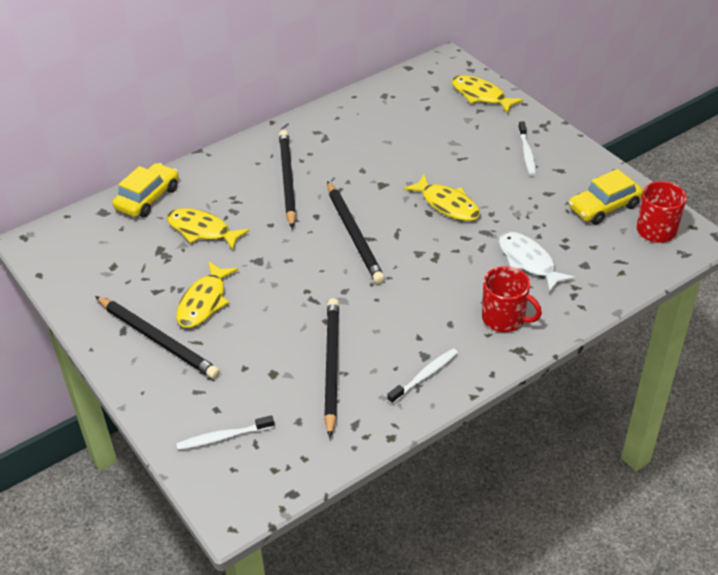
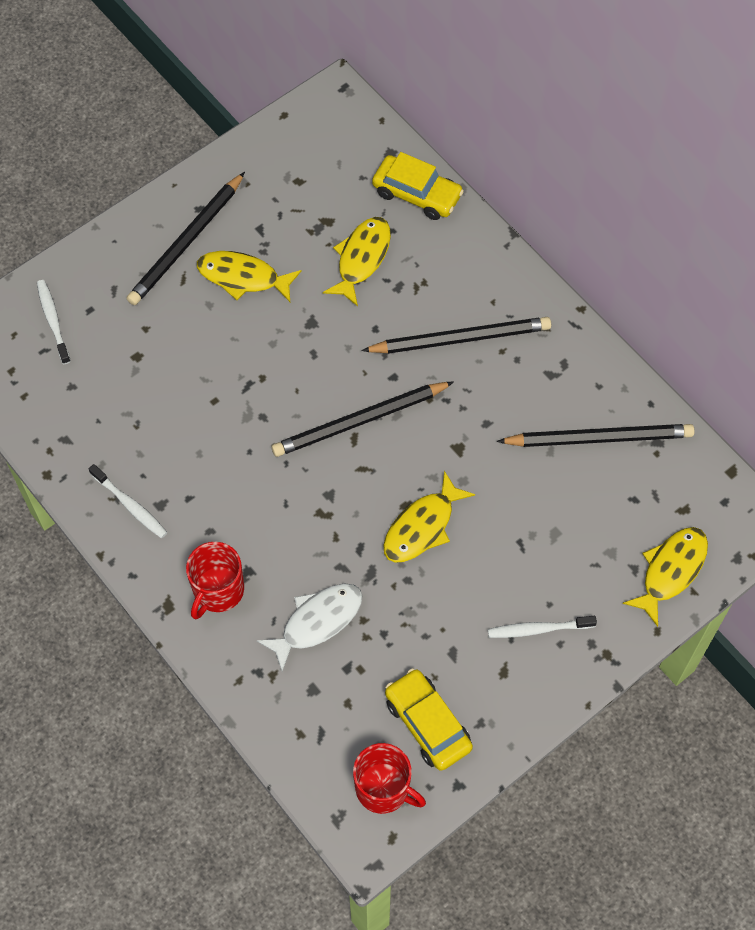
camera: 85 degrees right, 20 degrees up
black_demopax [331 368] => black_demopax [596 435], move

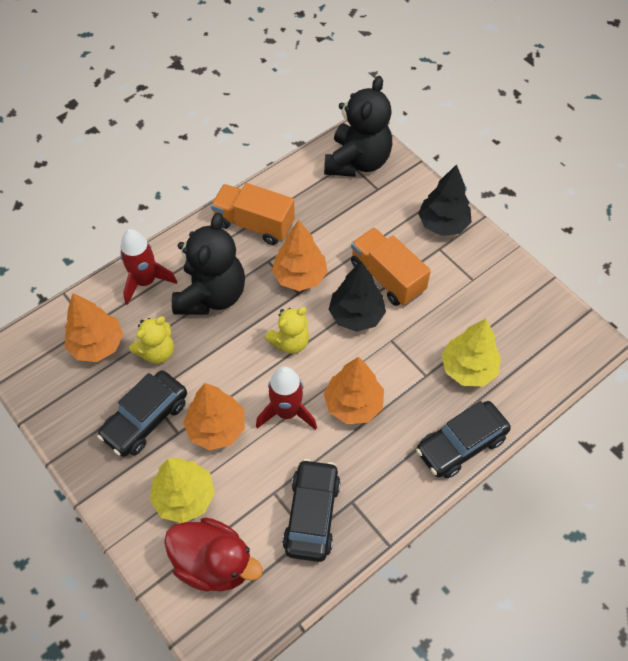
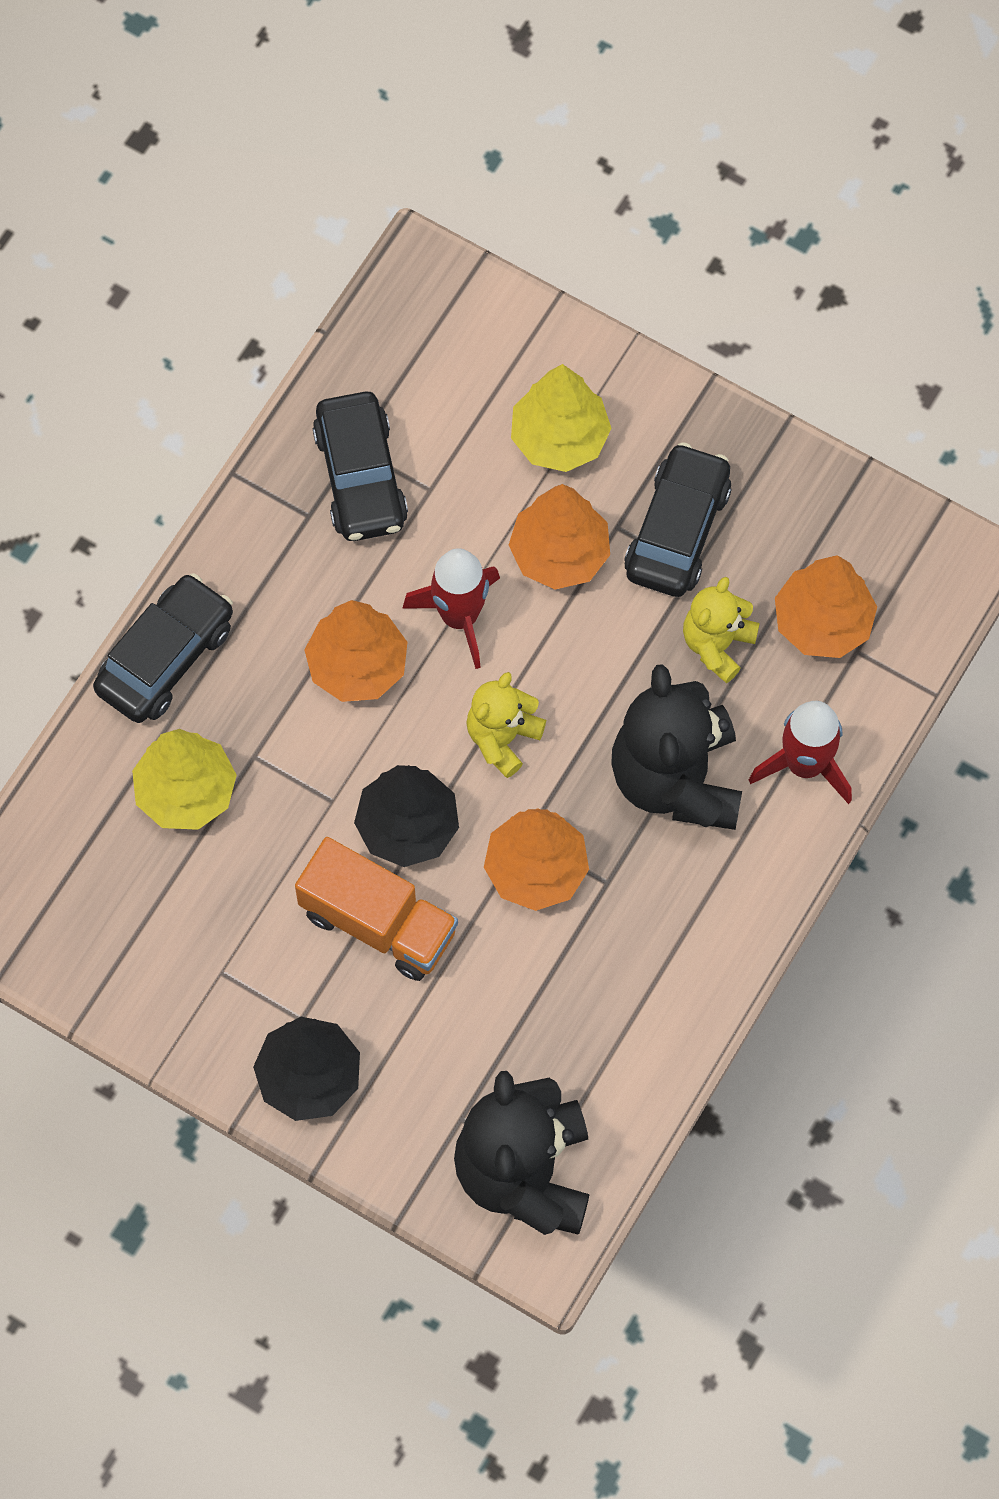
camera: 160 degrees right, 10 degrees up
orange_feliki [253 214] => nothing
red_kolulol [213 554] => nothing

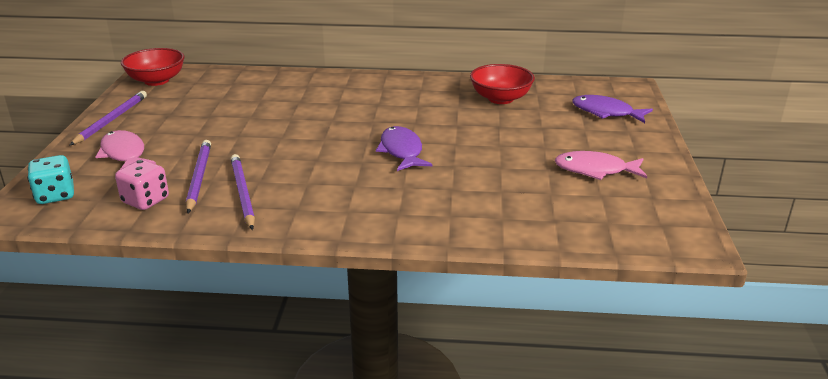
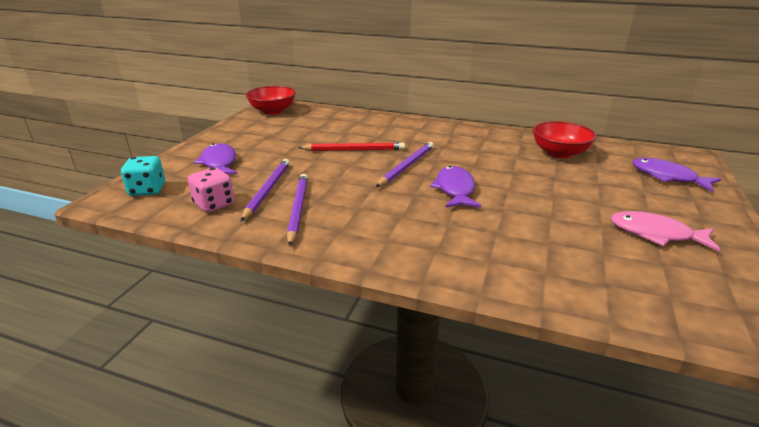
camera: 15 degrees right, 0 degrees up
purple_demopax [108 118] => purple_demopax [405 164], move
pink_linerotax [125 149] => purple_linerotax [215 158]
nothing => red_demopax [351 146]

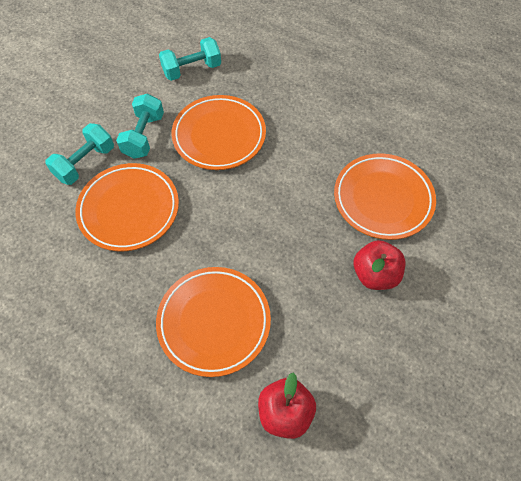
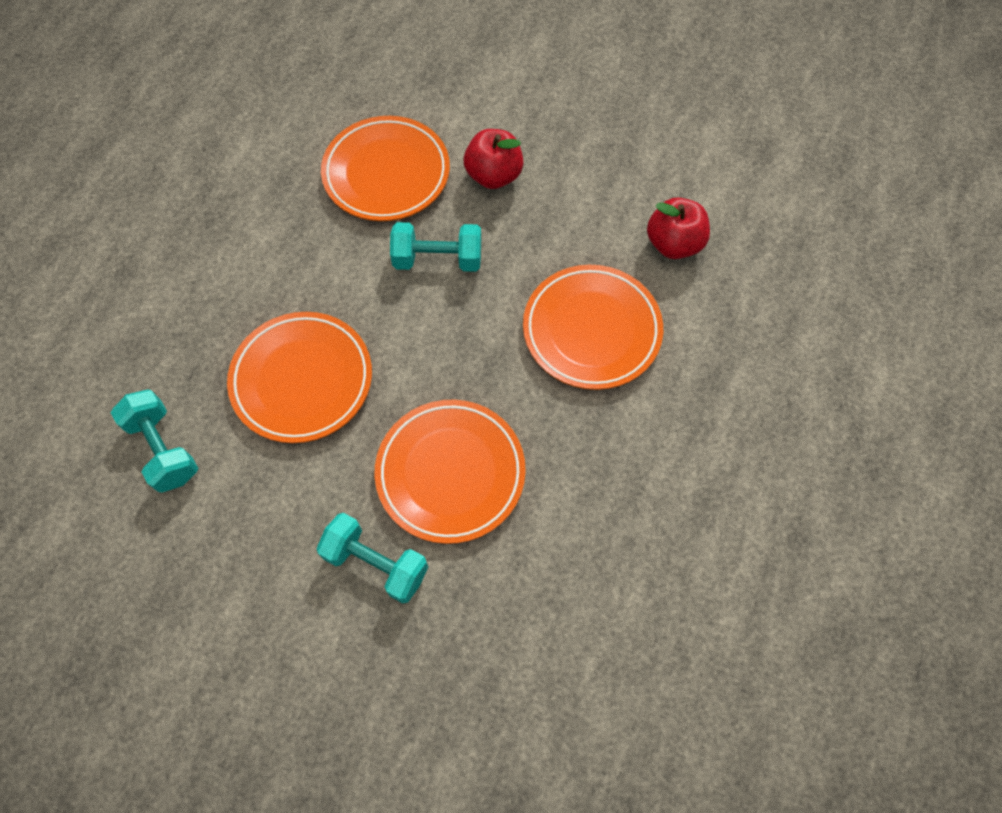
camera: 100 degrees left, 5 degrees up
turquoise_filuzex [140 126] => turquoise_filuzex [435 247], move

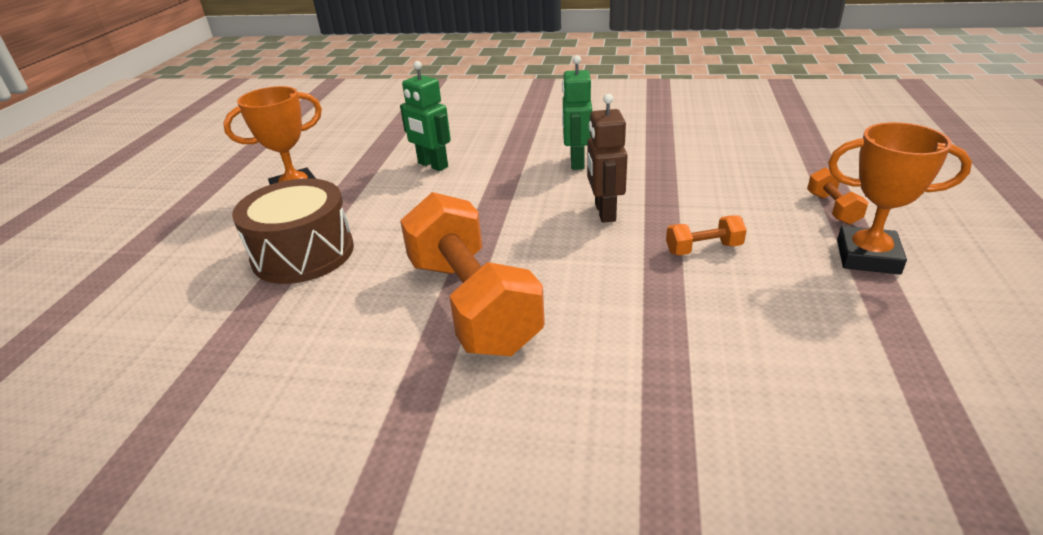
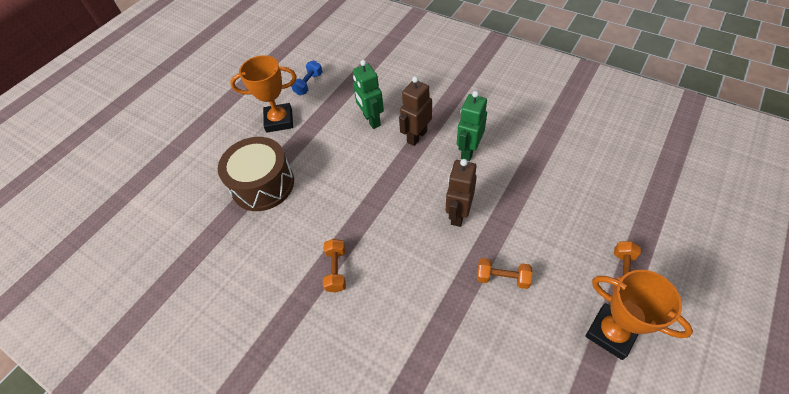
camera: 25 degrees right, 20 degrees up
orange_filuzex [472 274] => orange_filuzex [334 266], x0.42
nothing => blue_filuzex [307 77]
nothing => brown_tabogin [415 111]

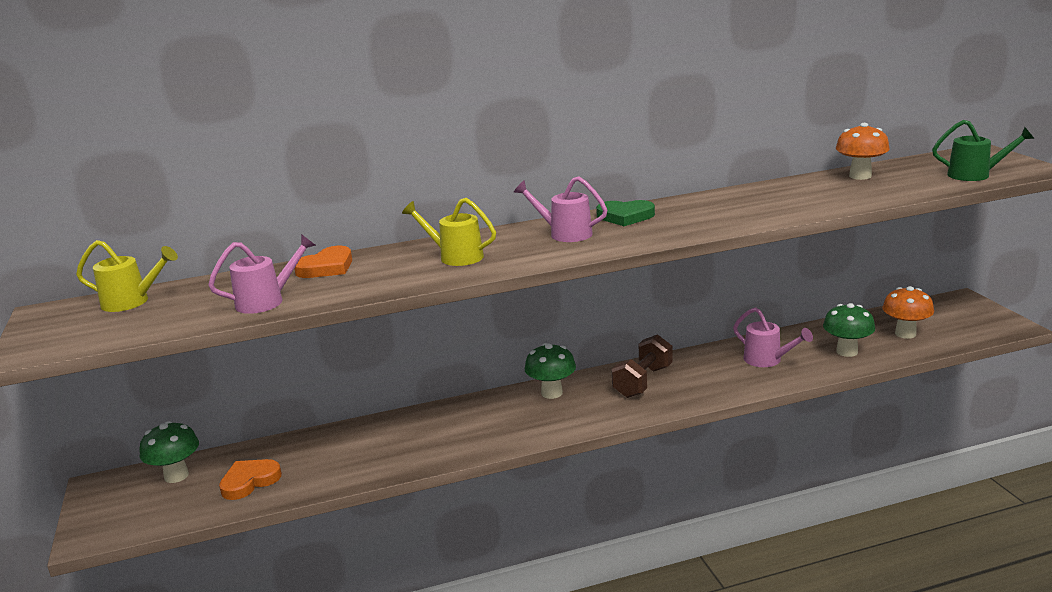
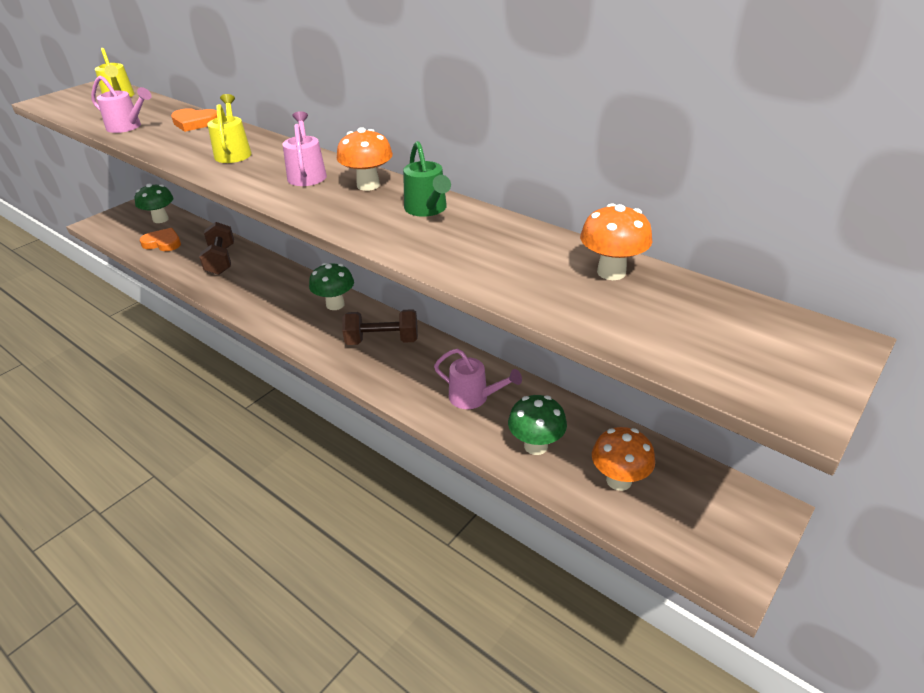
camera: 55 degrees right, 15 degrees up
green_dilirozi [983 150] => green_dilirozi [427 179], move
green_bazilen [625 213] => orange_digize [365 159]
pink_dilirozi [773 337] => pink_dilirozi [478 379], 75 degrees counterclockwise
nothing => brown_filuzex [216 248]

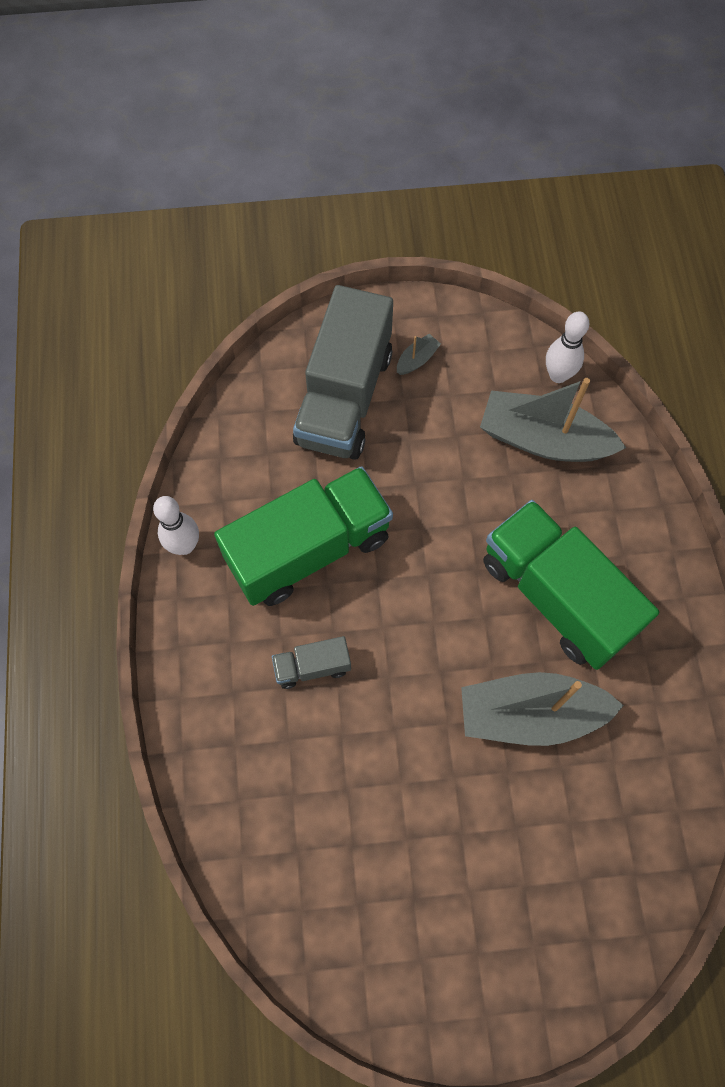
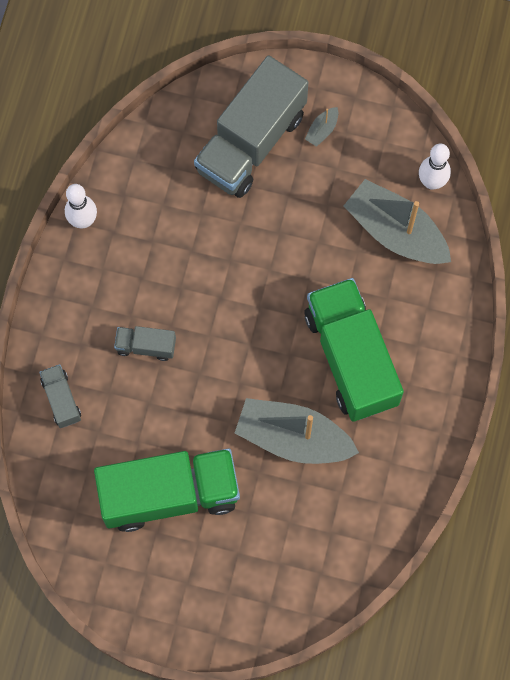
camera: 20 degrees right, 5 degrees up
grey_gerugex [419 354] => grey_gerugex [321 127], 150 degrees clockwise
green_feliki [303 536] => green_feliki [167 490], move
nothing => grey_feliki [60 396]

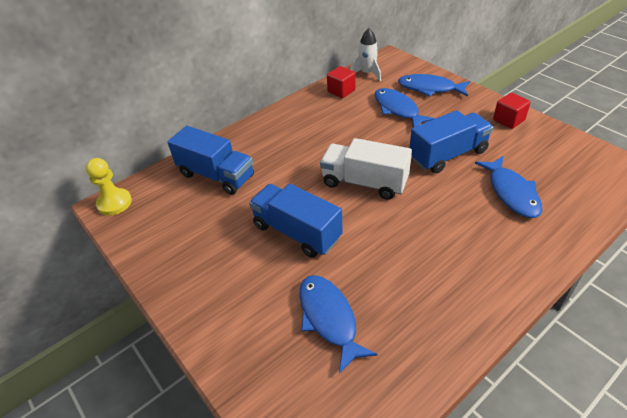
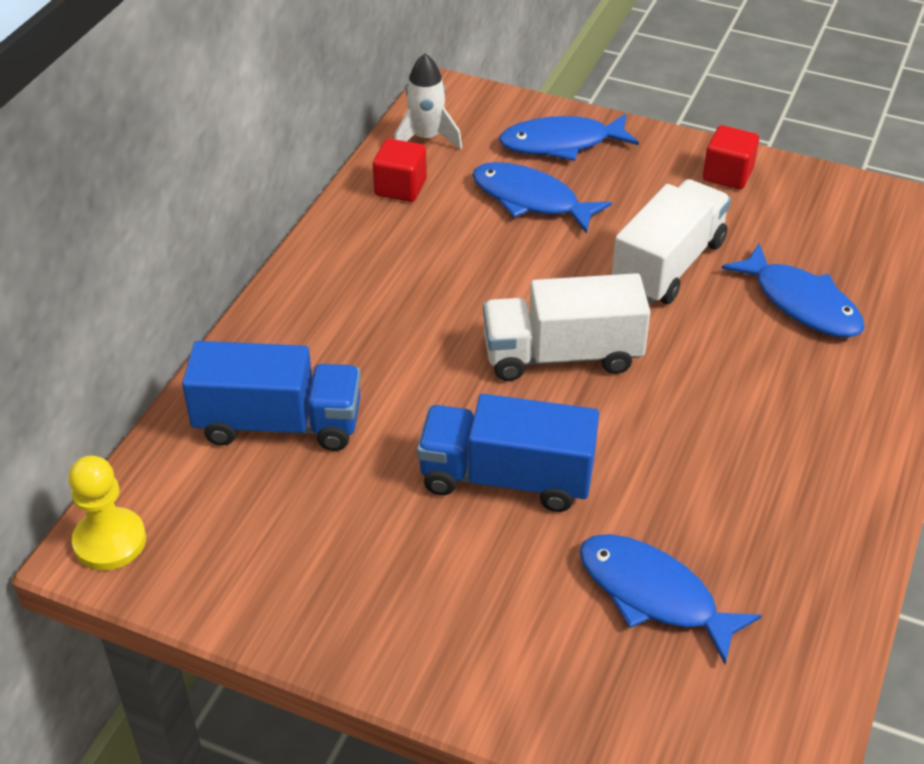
camera: 30 degrees left, 0 degrees up
blue_feliki [451 142] => white_feliki [671 241]

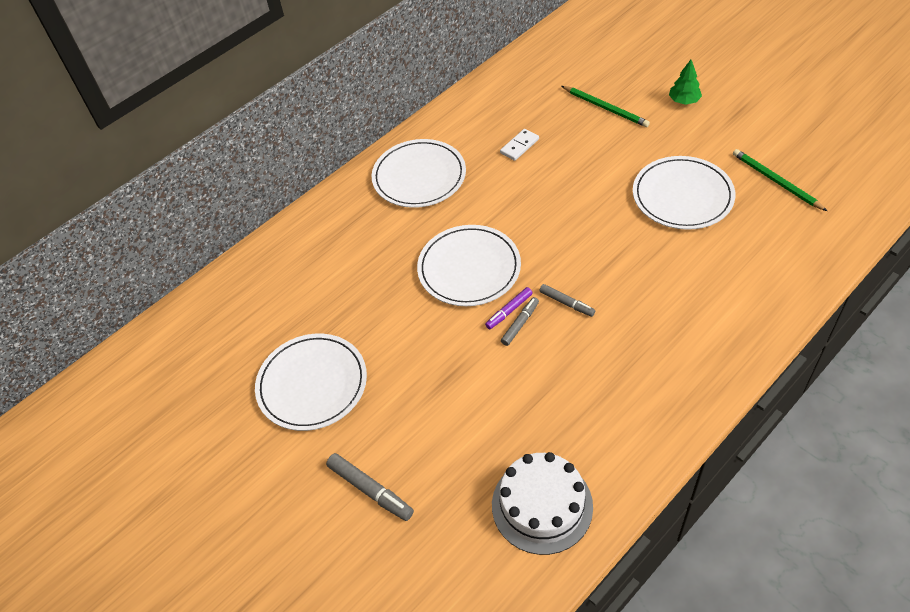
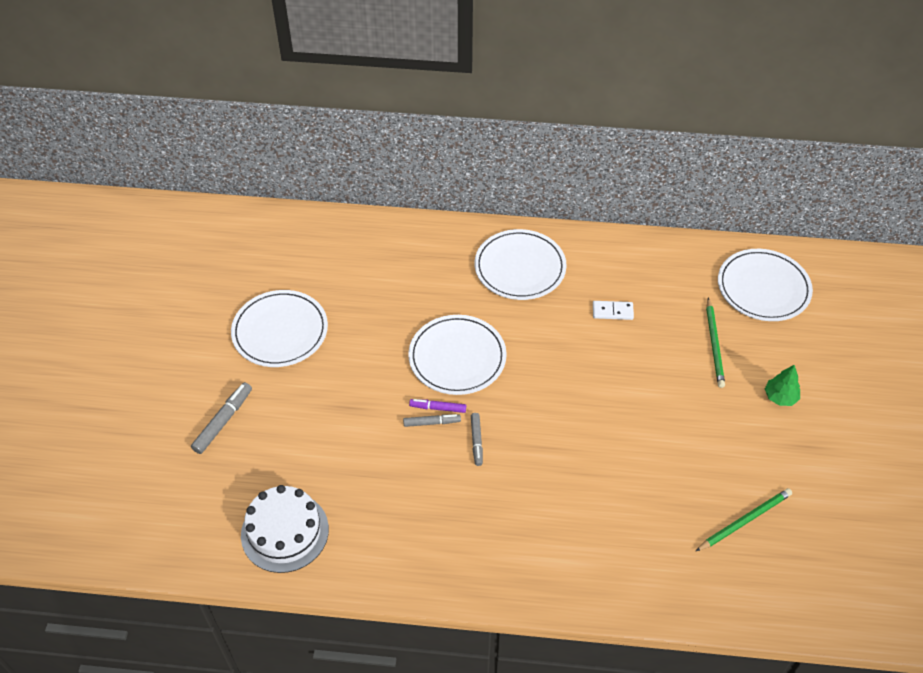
camera: 45 degrees right, 0 degrees up
green_demopax [780 180] => green_demopax [744 519], 45 degrees clockwise
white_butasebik [684 193] => white_butasebik [765 285], move
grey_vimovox [370 487] => grey_vimovox [221 418], 150 degrees counterclockwise

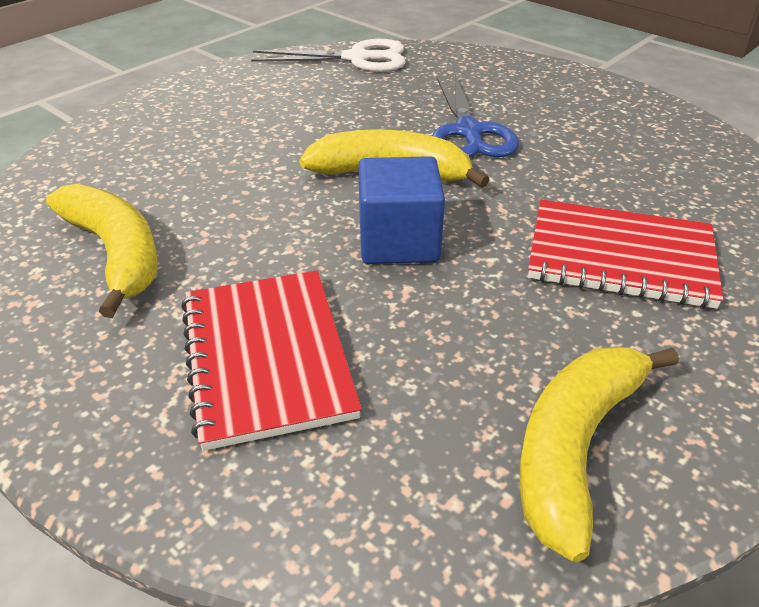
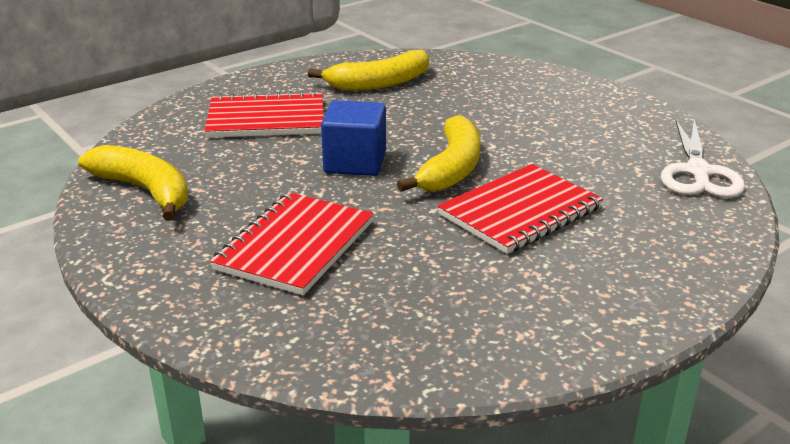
camera: 100 degrees right, 10 degrees down
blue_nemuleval [475 116] => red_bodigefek [520 209]

